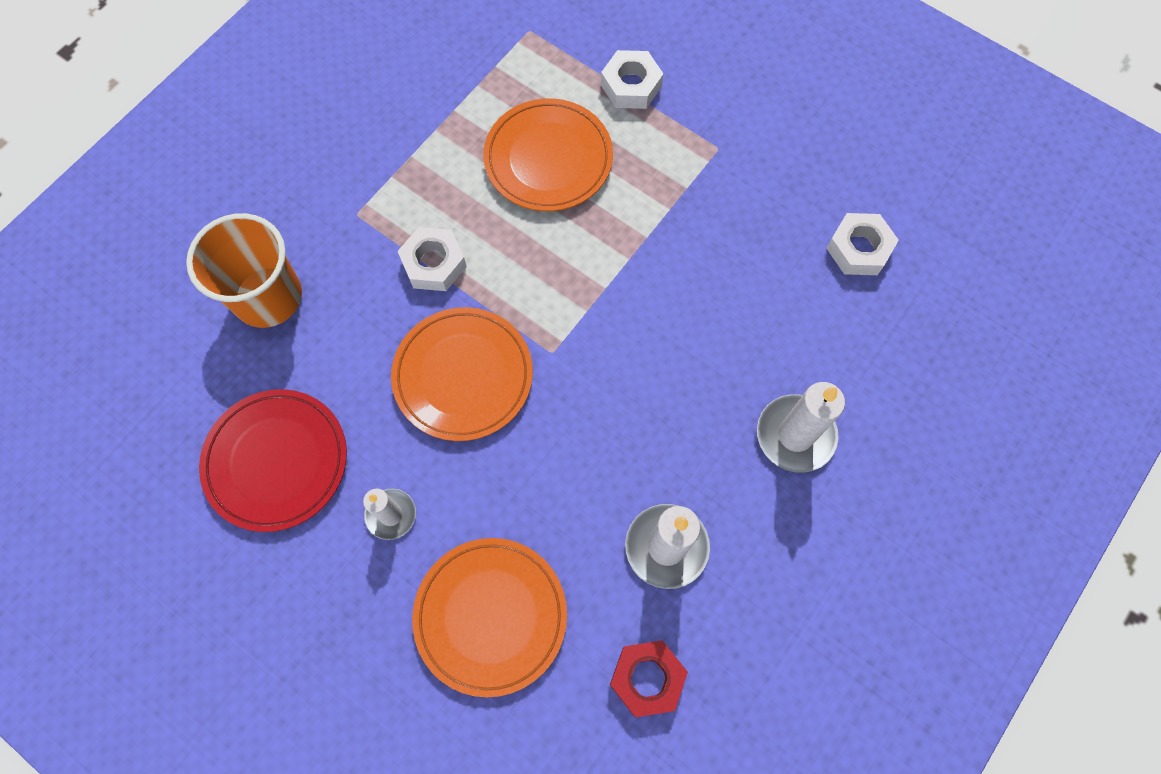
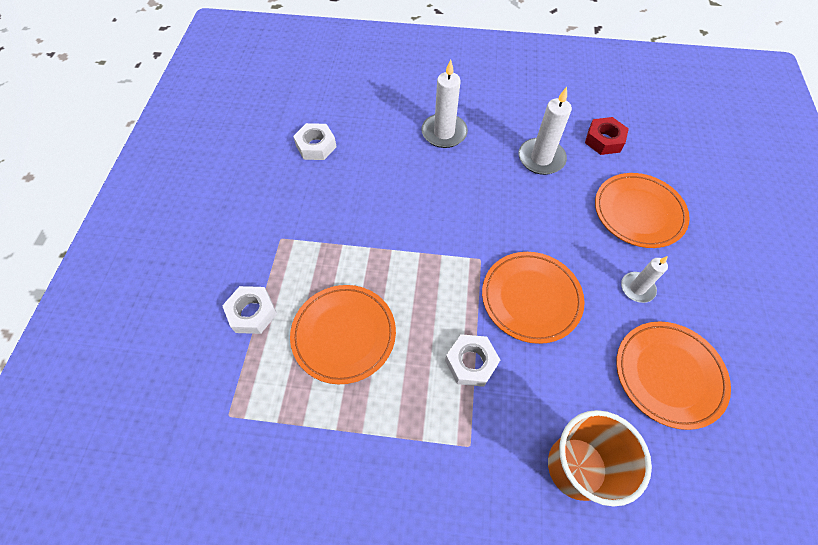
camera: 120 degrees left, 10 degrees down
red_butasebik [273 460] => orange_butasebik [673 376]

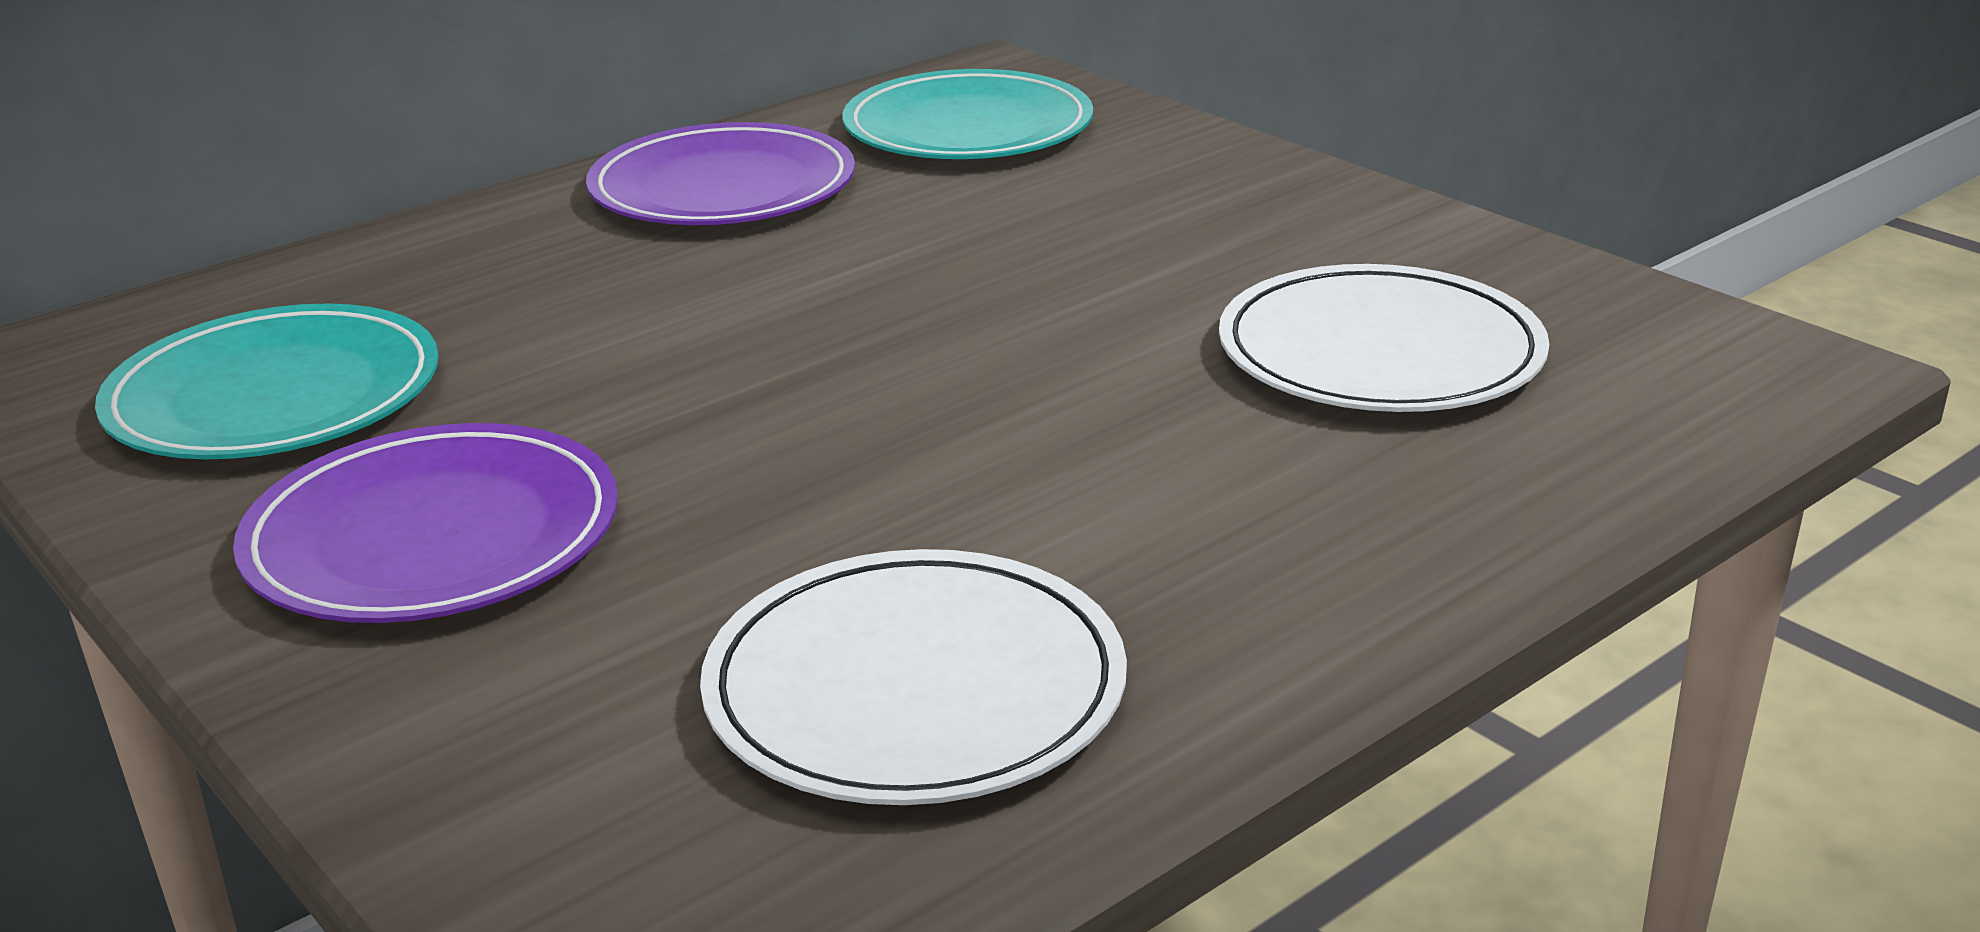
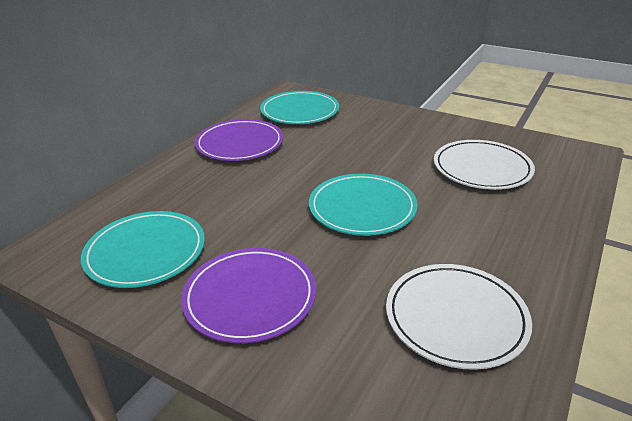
camera: 20 degrees left, 5 degrees up
nothing => turquoise_butasebik [363 205]

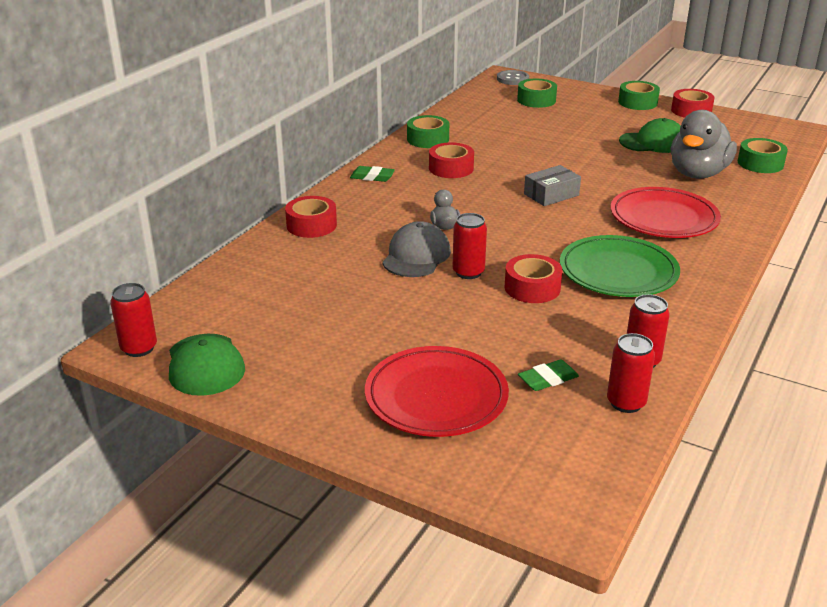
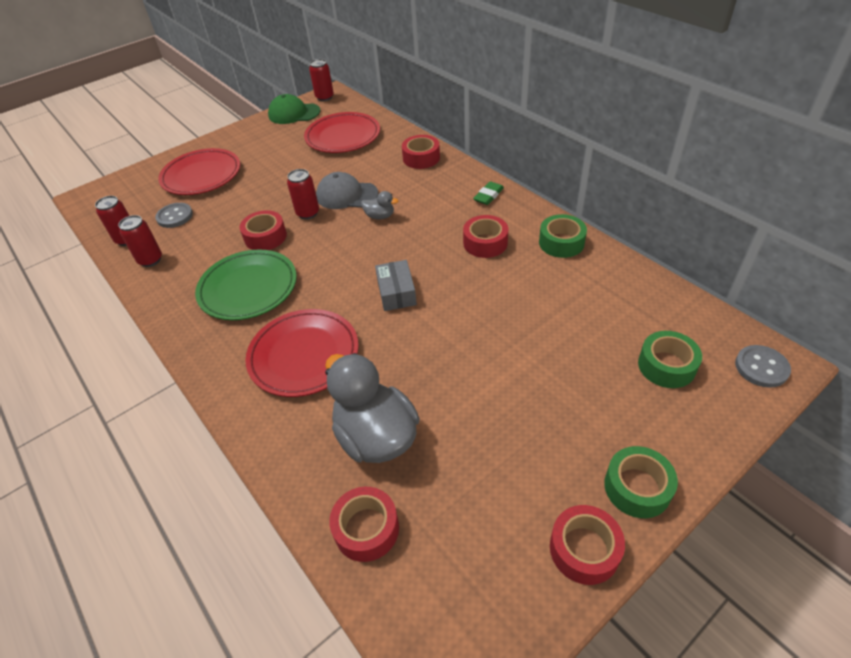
camera: 115 degrees right, 15 degrees up
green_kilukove [650 135] => nothing
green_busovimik [763 155] => red_busovimik [364 524]
grey_kilukove [416 249] => grey_kilukove [347 190], 150 degrees clockwise
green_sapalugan [548 375] => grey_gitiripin [174 215]
nothing => red_butasebik [342 132]

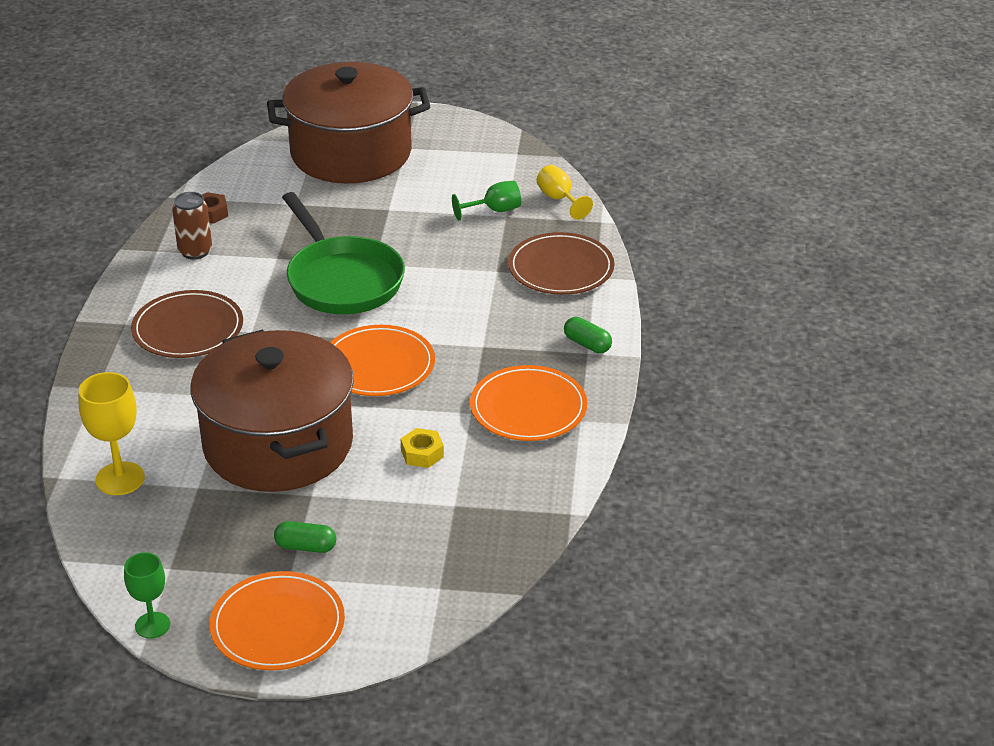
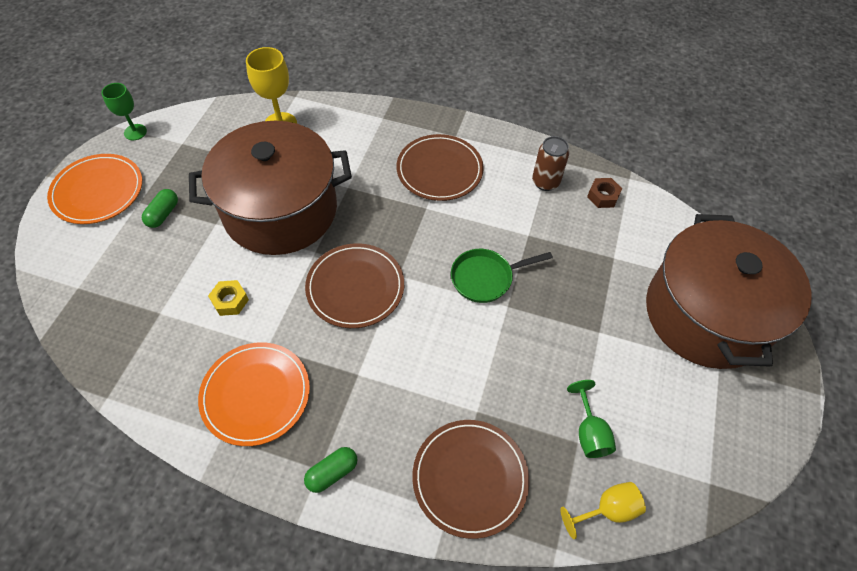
camera: 100 degrees right, 20 degrees up
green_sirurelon [343 253] => green_sirurelon [502 276], x0.58
orange_butasebik [382 360] => brown_butasebik [354 285]

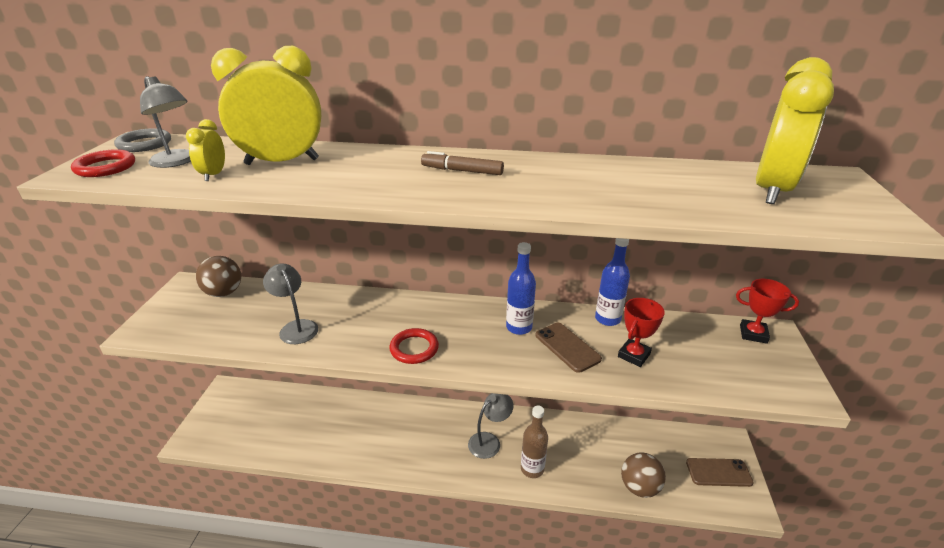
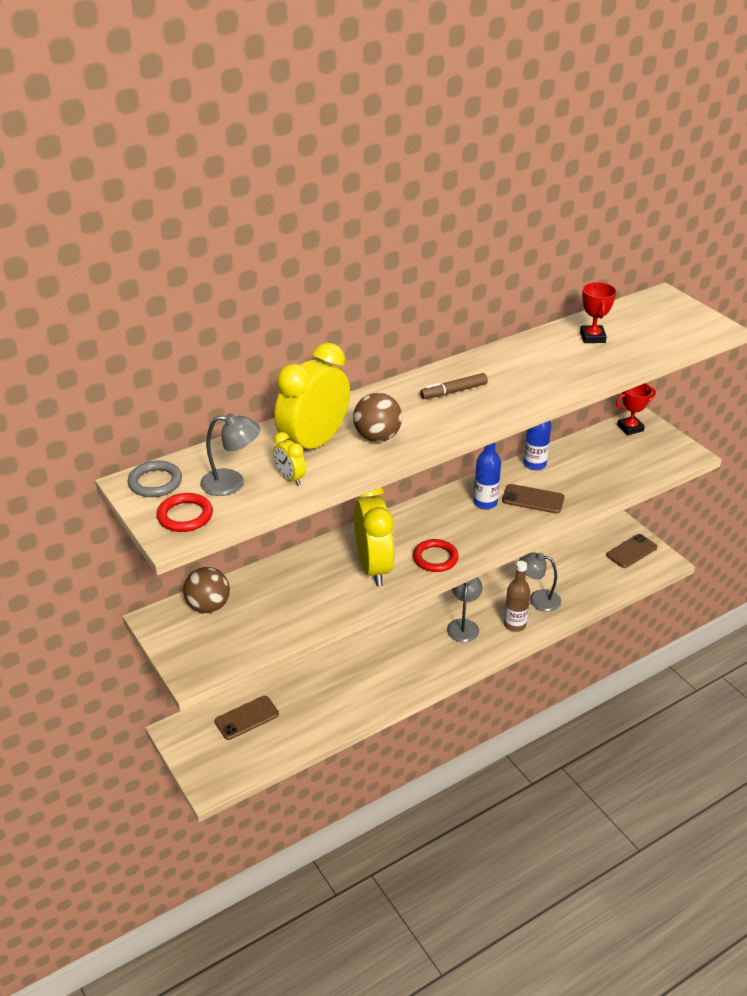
camera: 40 degrees left, 5 degrees up
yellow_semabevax [795 130] => yellow_semabevax [374 536], move
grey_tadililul [290 304] => grey_tadililul [540 582], move
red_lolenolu [641 332] => red_lolenolu [598 312], move
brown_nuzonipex [643 475] => brown_nuzonipex [377 417], move
nothing => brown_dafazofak [247 718]

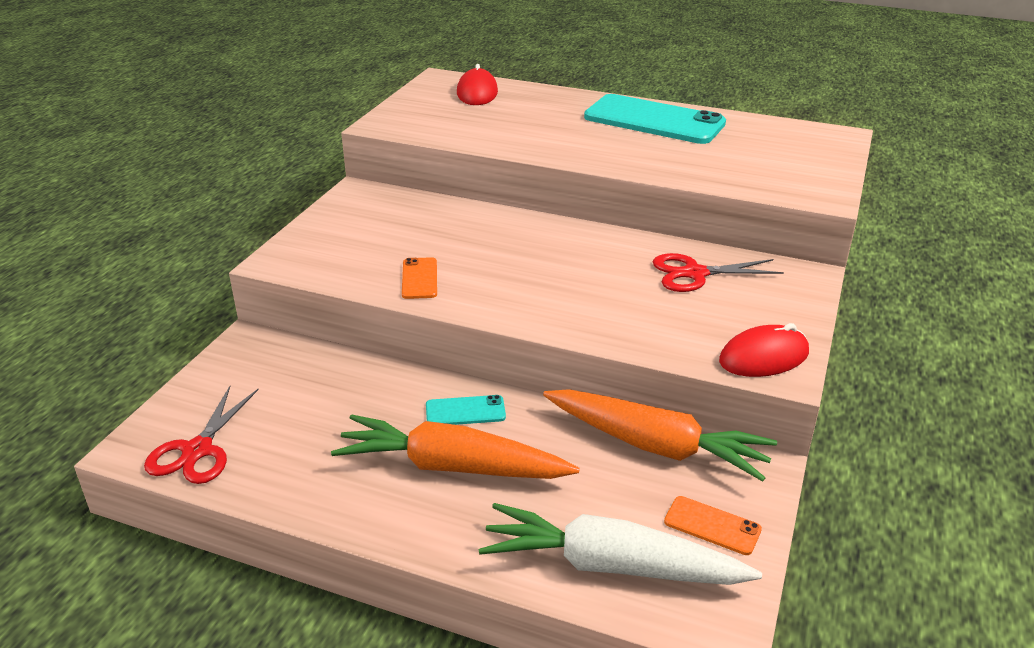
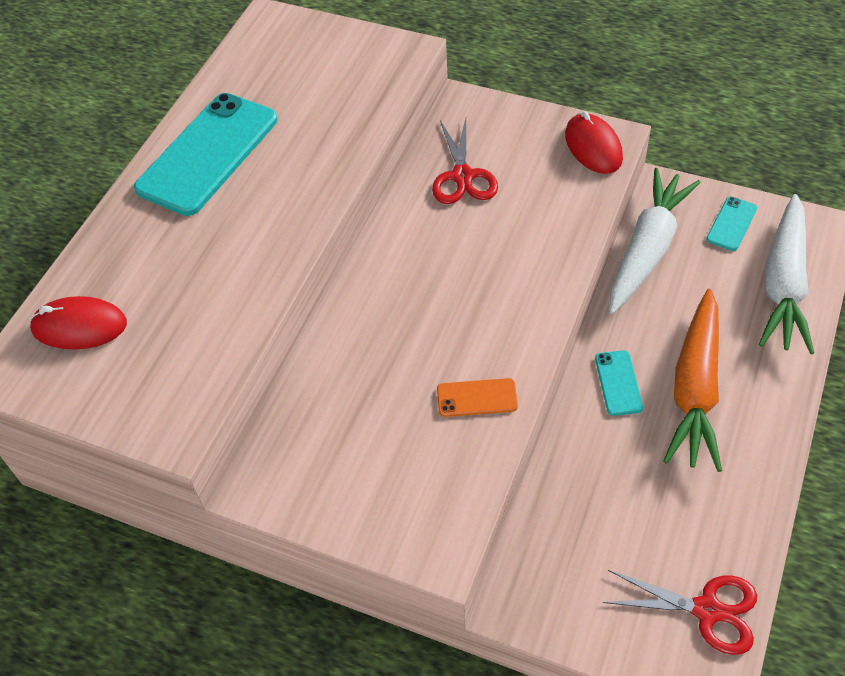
camera: 85 degrees left, 20 degrees up
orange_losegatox [660 435] => white_losegatox [655 241]
orange_dafazofak [713 525] => turquoise_dafazofak [731 224]

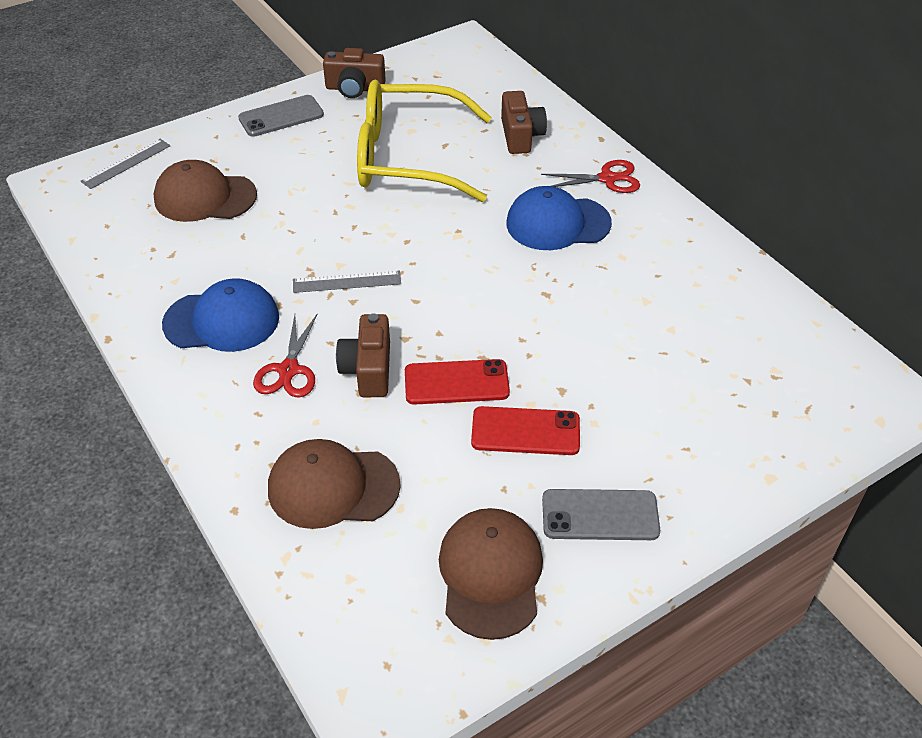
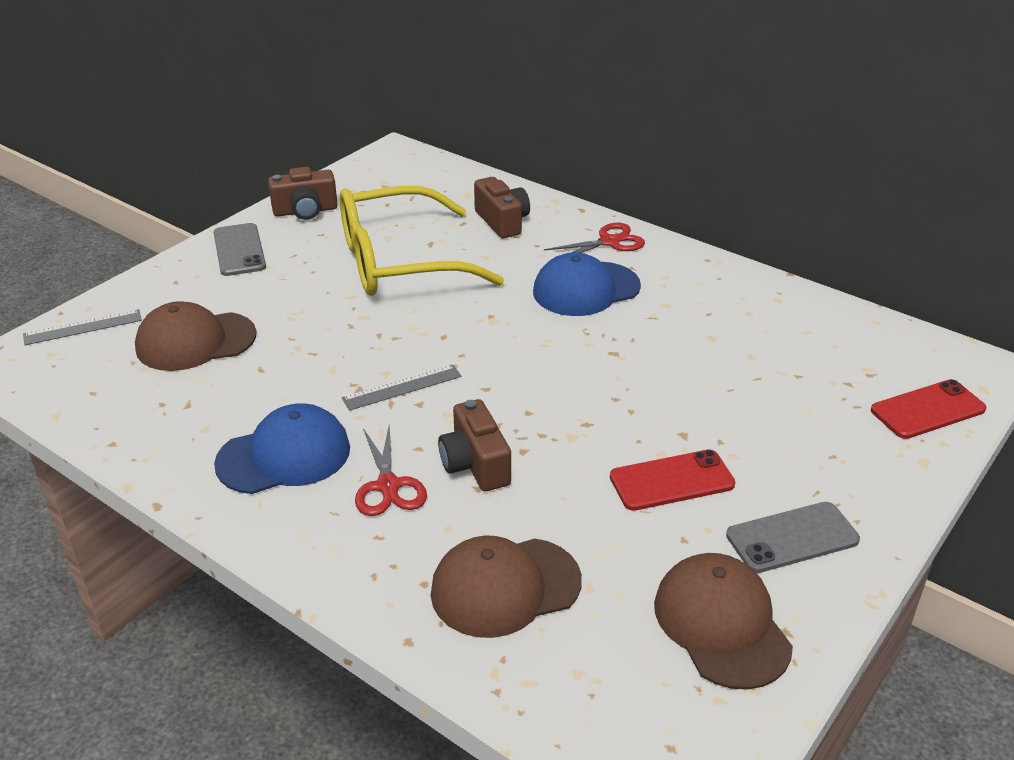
camera: 20 degrees left, 10 degrees down
grey_dafazofak [281 116] => grey_dafazofak [239 249], 60 degrees counterclockwise
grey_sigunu [125 164] => grey_sigunu [82 327], 45 degrees clockwise
red_dafazofak [457 382] => red_dafazofak [929 409], move

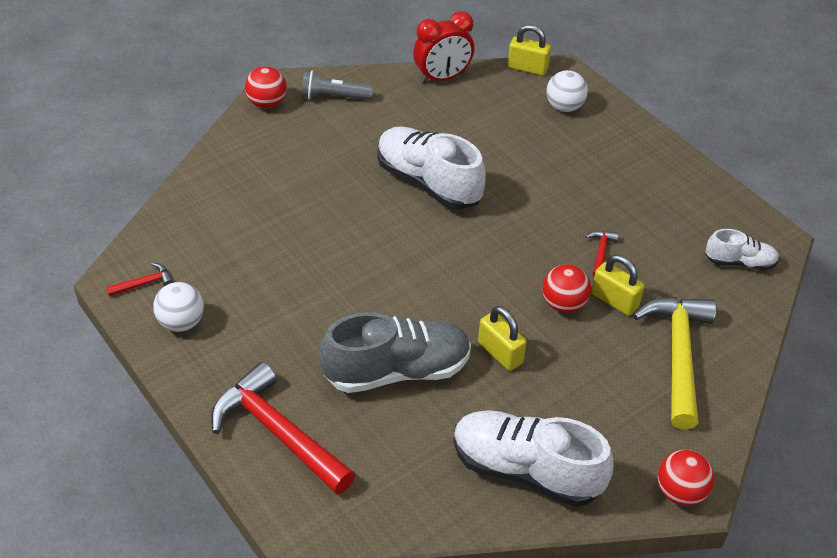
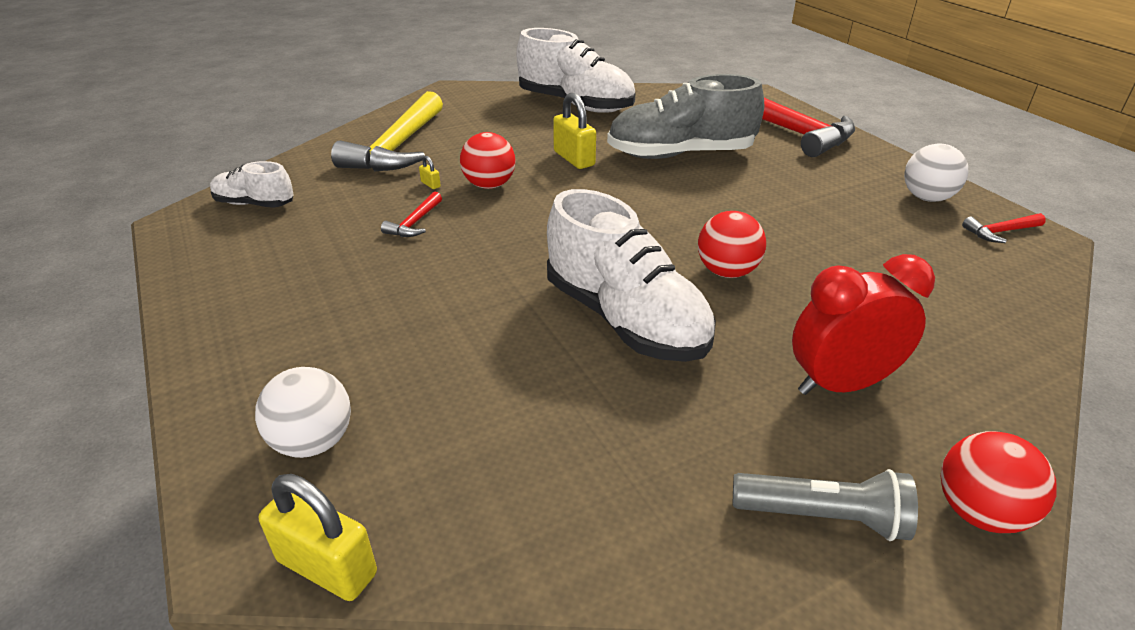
camera: 170 degrees left, 10 degrees down
red_semabevax [443 47] => red_semabevax [863 324], move
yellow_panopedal [617 285] => yellow_panopedal [430 172], x0.43
red_nuzonipex [686 478] => red_nuzonipex [732 244], move

